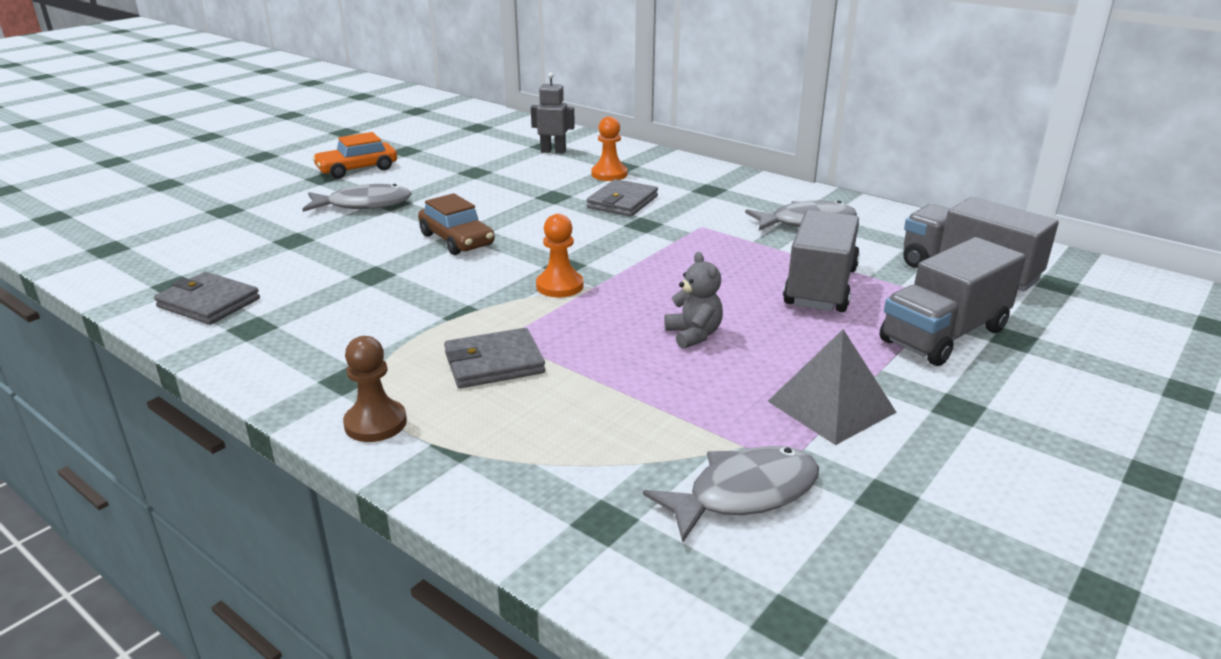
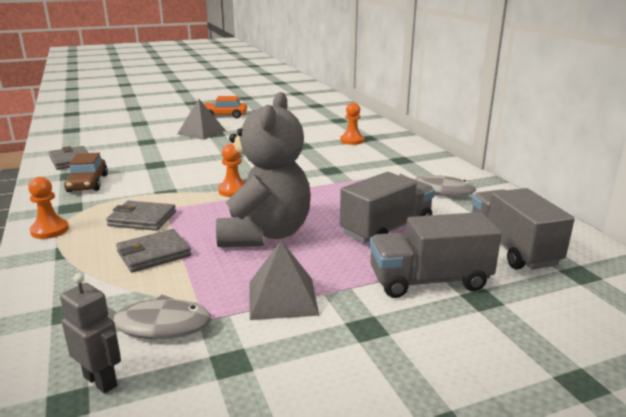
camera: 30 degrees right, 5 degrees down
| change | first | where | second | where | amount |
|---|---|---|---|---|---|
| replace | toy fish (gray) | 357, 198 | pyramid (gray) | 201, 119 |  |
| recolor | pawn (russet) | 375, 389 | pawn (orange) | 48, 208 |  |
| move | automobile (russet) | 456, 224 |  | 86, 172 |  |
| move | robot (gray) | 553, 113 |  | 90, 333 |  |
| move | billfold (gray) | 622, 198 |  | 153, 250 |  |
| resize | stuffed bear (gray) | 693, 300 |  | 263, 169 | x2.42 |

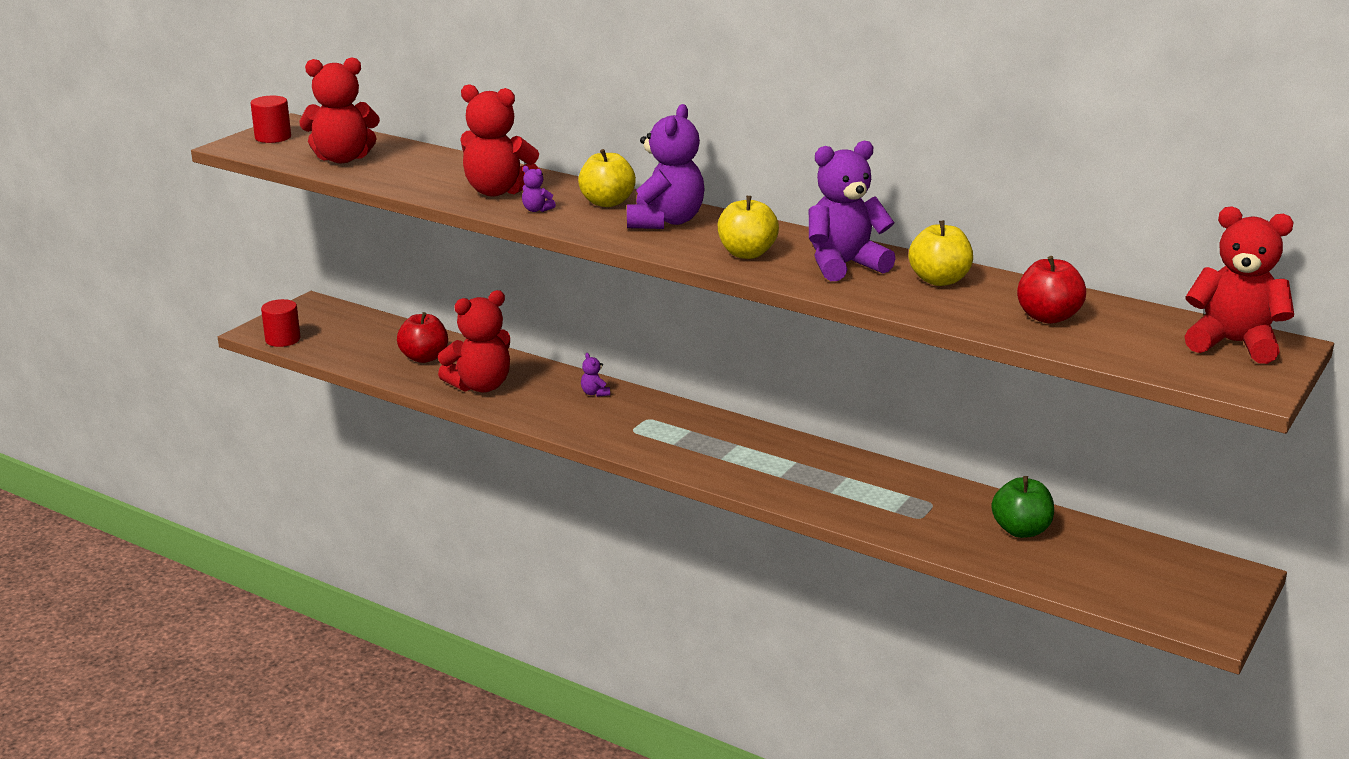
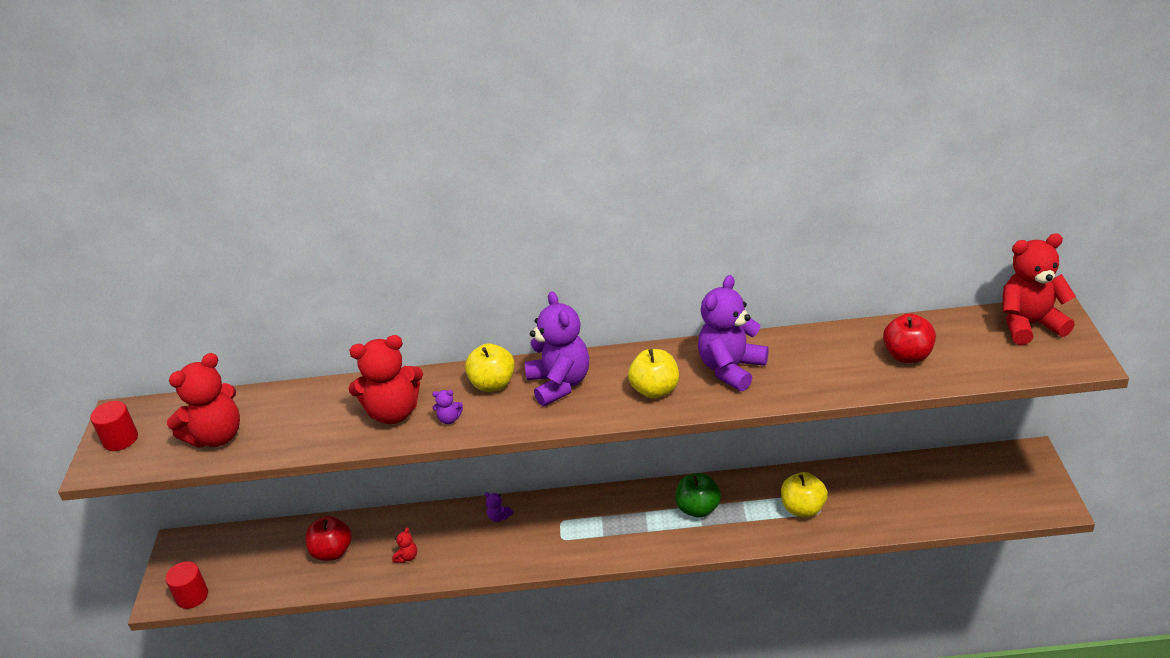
camera: 30 degrees left, 10 degrees up
| change | first | where | second | where | amount |
|---|---|---|---|---|---|
| resize | stuffed bear (scarlet) | 474, 341 |  | 404, 545 | x0.41 |
| move | apple fruit (bright yellow) | 941, 253 |  | 804, 494 |  |
| move | apple fruit (emerald) | 1022, 507 |  | 698, 495 |  |

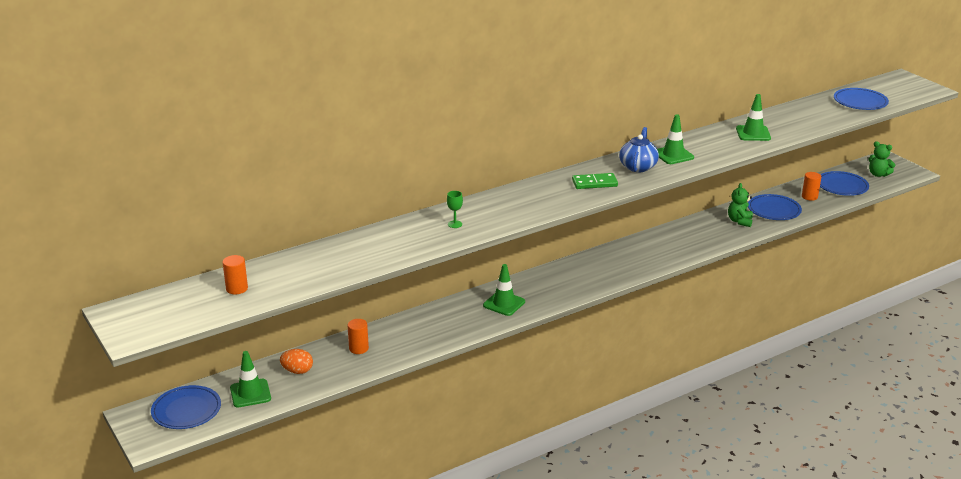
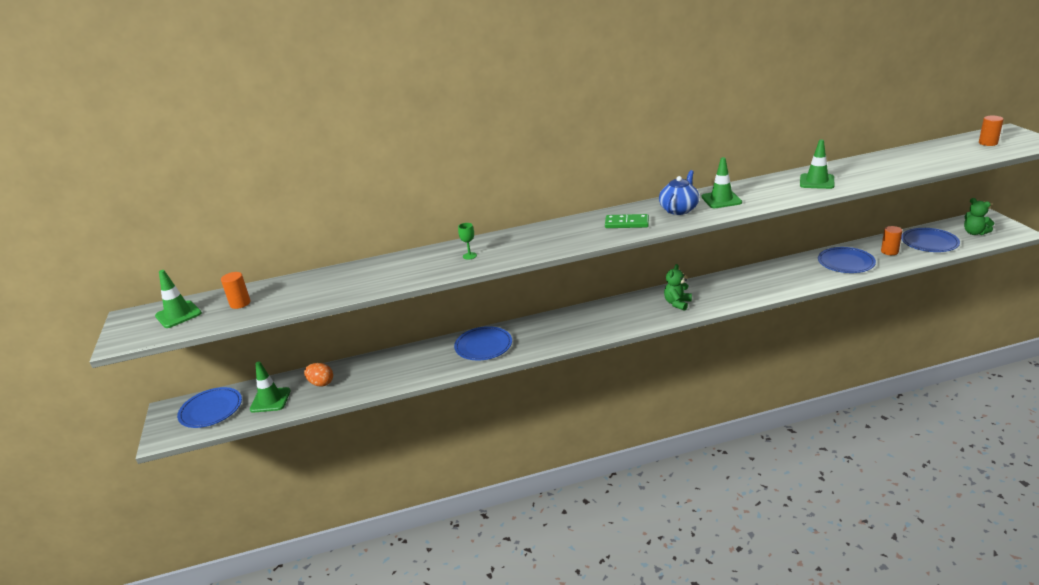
camera: 20 degrees right, 0 degrees up
| change | first | where | second | where | amount |
|---|---|---|---|---|---|
| move | cylinder (orange) | 358, 336 |  | 991, 131 |  |
| move | safety cone (emerald) | 504, 290 |  | 178, 299 |  |
| move | stuffed bear (emerald) | 740, 205 |  | 678, 287 |  |
| move | dinner plate (cobalt) | 861, 99 |  | 483, 343 |  |

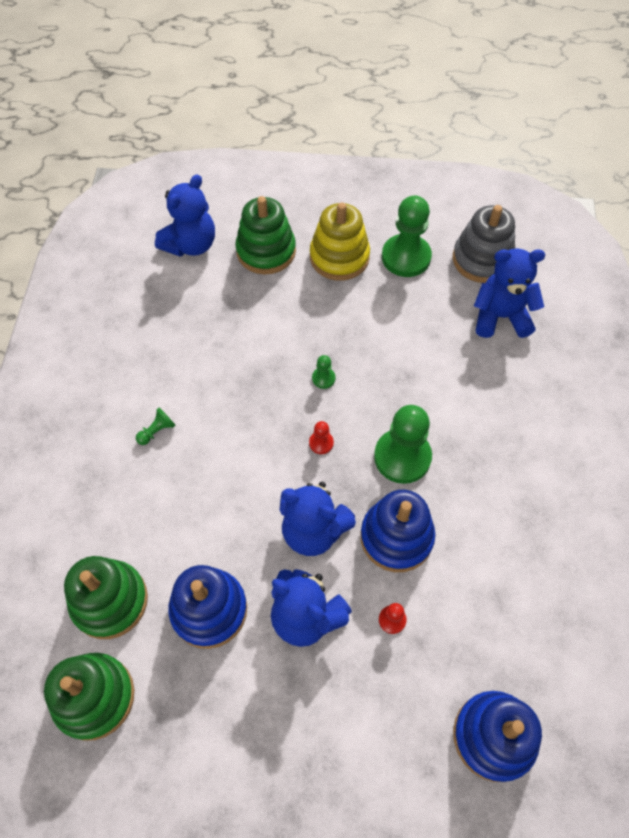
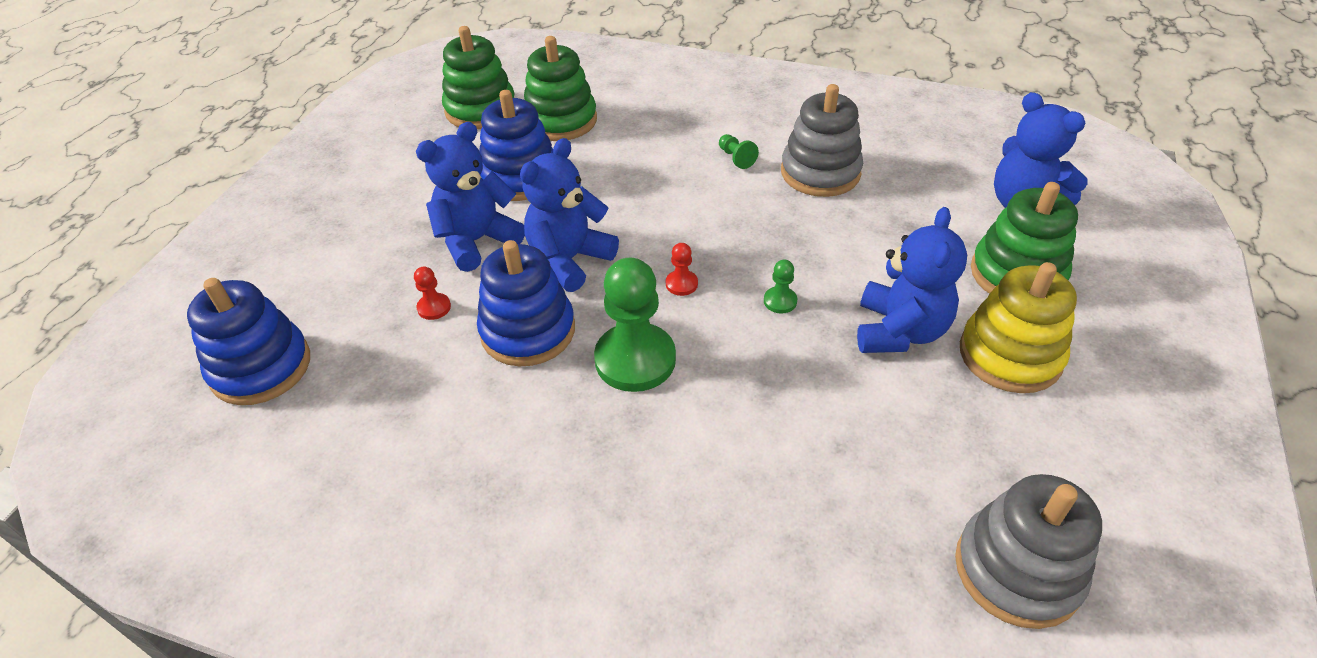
camera: 105 degrees right, 15 degrees down
| change | first | where | second | where | amount |
|---|---|---|---|---|---|
| delete | pawn (emerald) | 407, 236 |  |  |  |
| move | stuffed bear (cobalt) | 509, 293 |  | 912, 280 |  |
| insert |  |  | stacking toy (gray) | 822, 140 |  |

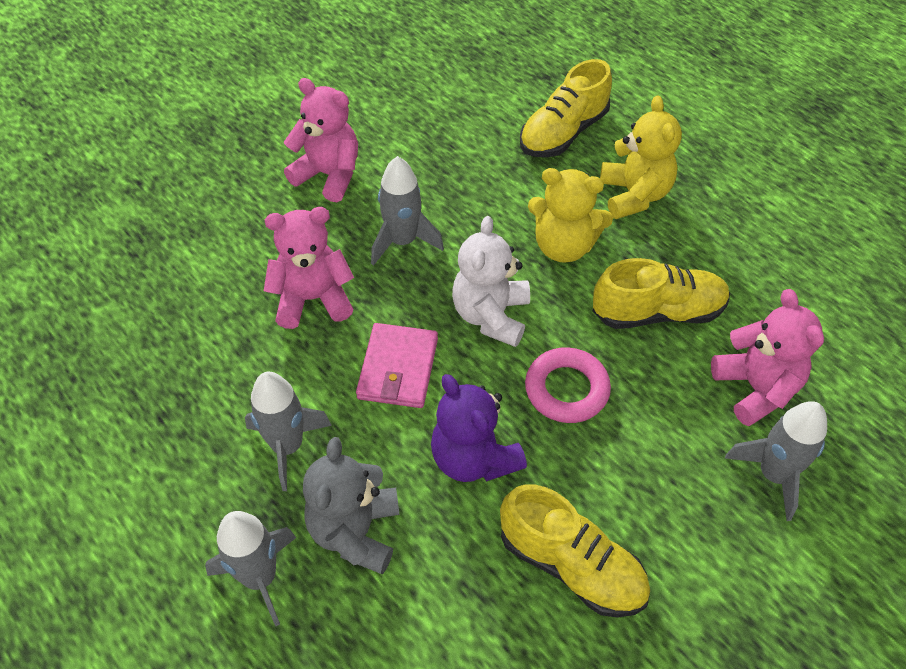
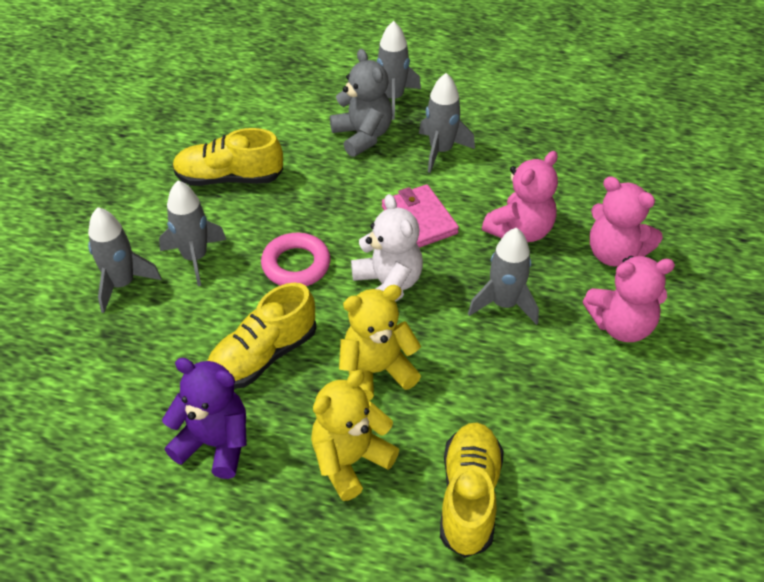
camera: 145 degrees right, 5 degrees down
| change | first | where | second | where | amount |
|---|---|---|---|---|---|
| move | stuffed bear (royal purple) | 479, 428 |  | 204, 418 |  |
| rotate | stuffed bear (bright yellow) | 641, 157 |  | 355, 435 | 90 degrees clockwise |
| move | stuffed bear (pink) | 767, 357 |  | 626, 221 |  |
| insert |  |  | rocket (gray) | 192, 233 |  |

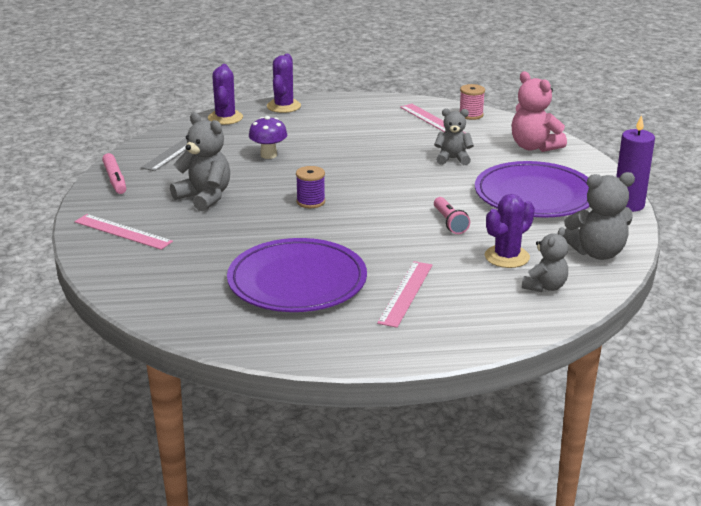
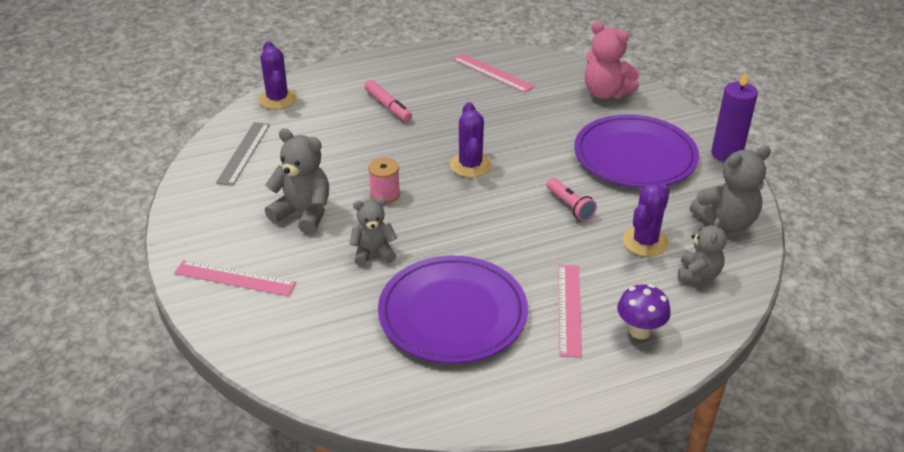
camera: 15 degrees left, 10 degrees up
| change | first | where | second | where | amount |
|---|---|---|---|---|---|
| move | marker (pink) | 114, 173 |  | 388, 101 |  |
| move | fungus (royal purple) | 268, 137 |  | 644, 311 |  |
| move | cactus (royal purple) | 284, 83 |  | 470, 140 |  |
| delete | bobbin (royal purple) | 310, 187 |  |  |  |
| move | stuffed bear (gray) | 454, 136 |  | 373, 232 |  |
| move | bobbin (pink) | 472, 102 |  | 384, 181 |  |

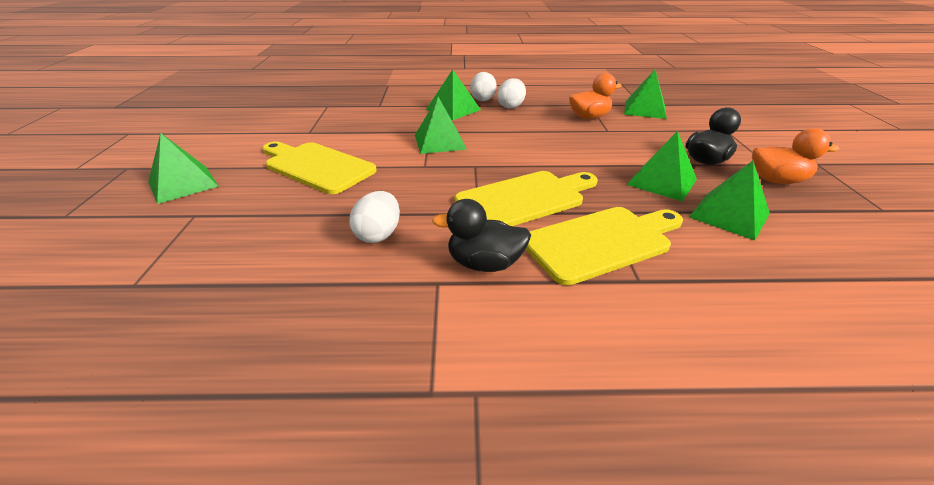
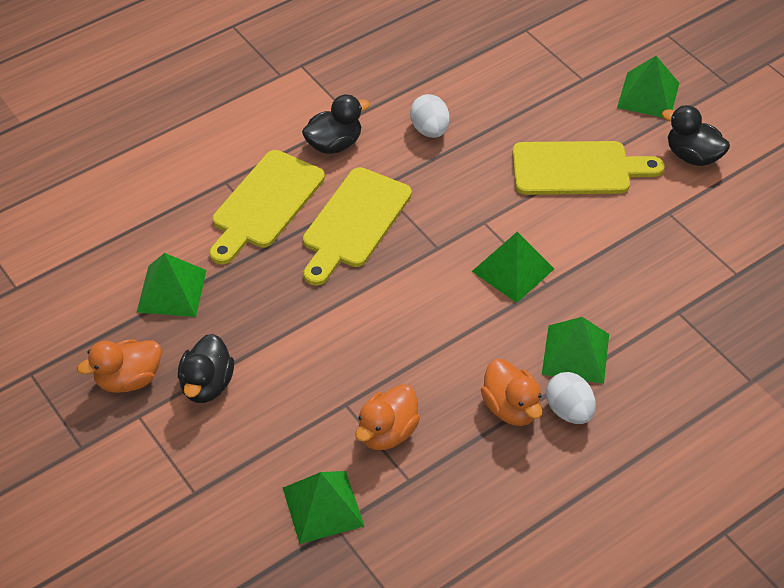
camera: 145 degrees right, 15 degrees up
| change | first | where | second | where | amount |
|---|---|---|---|---|---|
| replace | egg shape (pure white) | 511, 93 | toy duck (orange) | 511, 392 |  |
| delete | pyramid (emerald) | 662, 166 |  |  |  |
| insert |  |  | toy duck (jet-black) | 696, 135 |  |

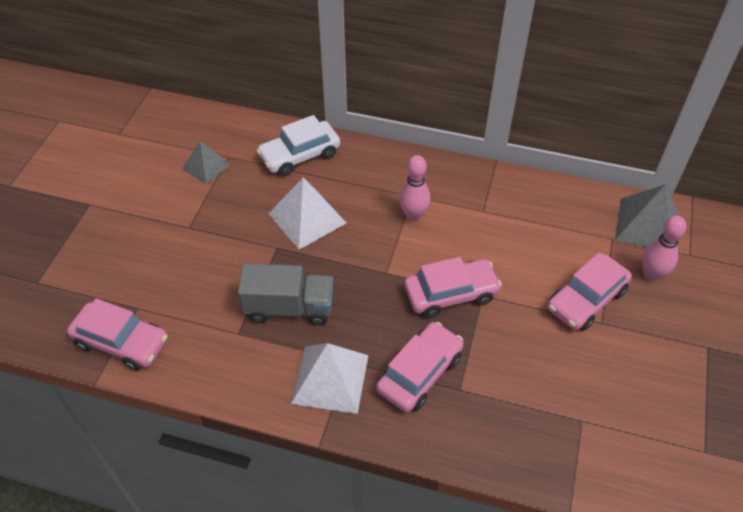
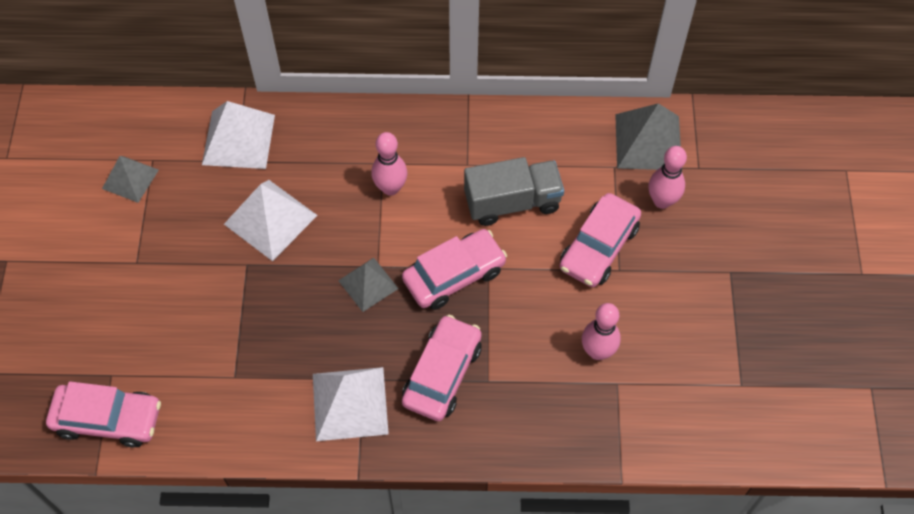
camera: 15 degrees left, 10 degrees up
| change | first | where | second | where | amount |
|---|---|---|---|---|---|
| move | truck (gray) | 285, 294 |  | 514, 191 |  |
| replace | automobile (pure white) | 298, 145 | pyramid (pure white) | 238, 135 |  |
| insert |  |  | pyramid (gray) | 368, 285 |  |
| insert |  |  | bowling pin (pink) | 601, 331 |  |

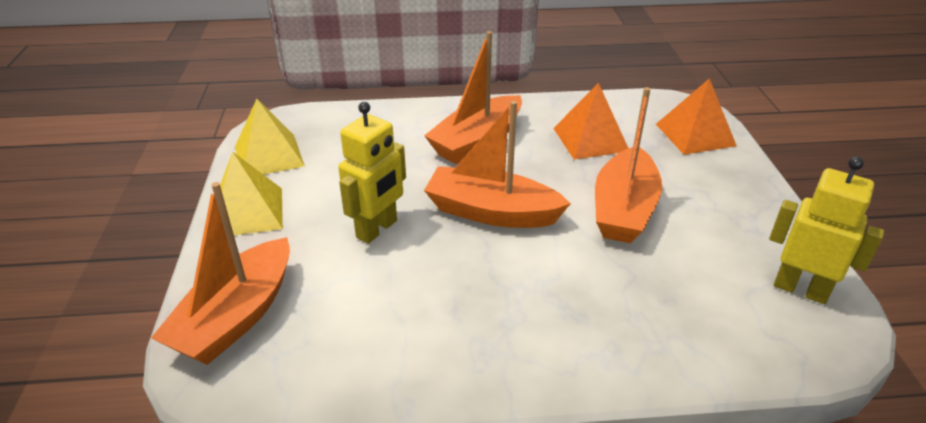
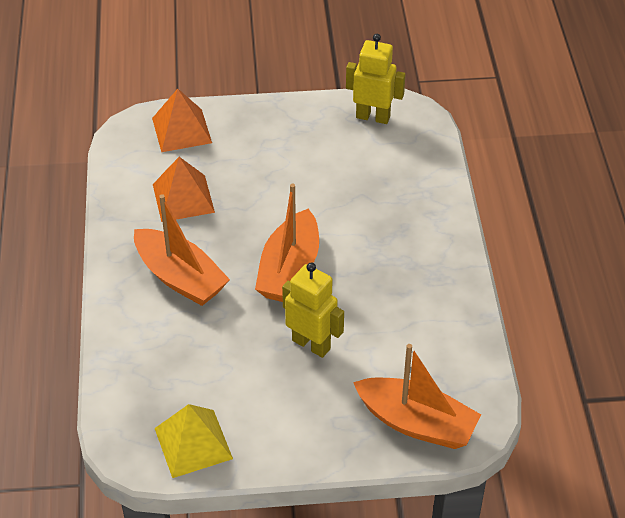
camera: 90 degrees left, 10 degrees up
| change | first | where | second | where | amount |
|---|---|---|---|---|---|
| delete | pyramid (bright yellow) | 251, 194 |  |  |  |
| delete | sailboat (orange) | 628, 165 |  |  |  |
| rotate | robot (bright yellow) | 826, 230 |  | 376, 79 | 75 degrees clockwise |

